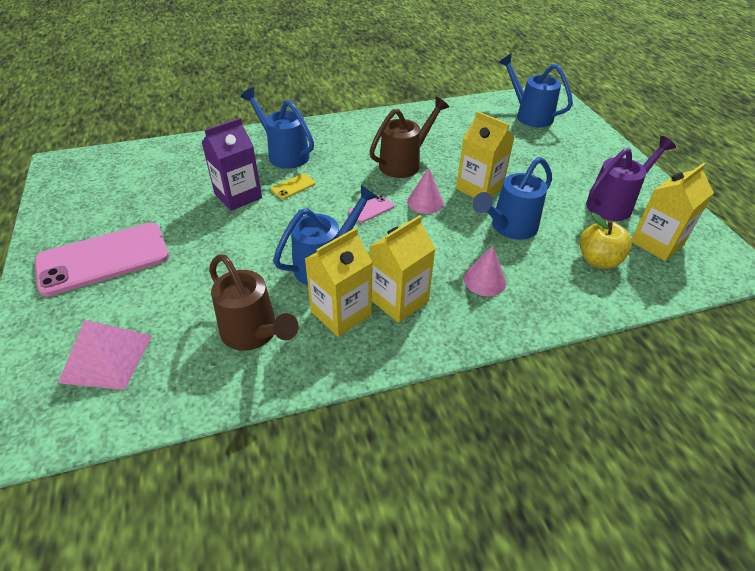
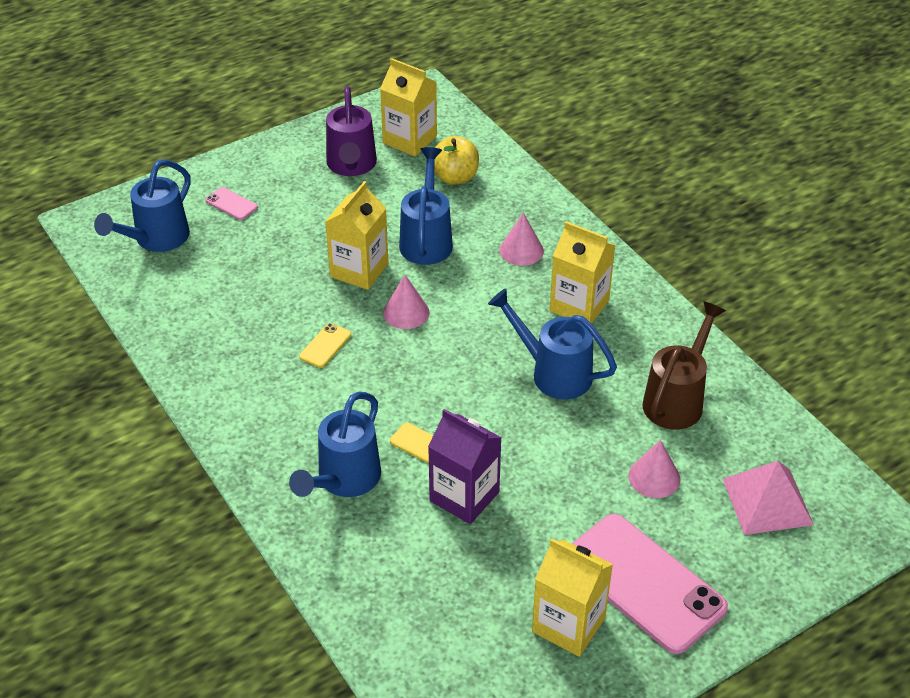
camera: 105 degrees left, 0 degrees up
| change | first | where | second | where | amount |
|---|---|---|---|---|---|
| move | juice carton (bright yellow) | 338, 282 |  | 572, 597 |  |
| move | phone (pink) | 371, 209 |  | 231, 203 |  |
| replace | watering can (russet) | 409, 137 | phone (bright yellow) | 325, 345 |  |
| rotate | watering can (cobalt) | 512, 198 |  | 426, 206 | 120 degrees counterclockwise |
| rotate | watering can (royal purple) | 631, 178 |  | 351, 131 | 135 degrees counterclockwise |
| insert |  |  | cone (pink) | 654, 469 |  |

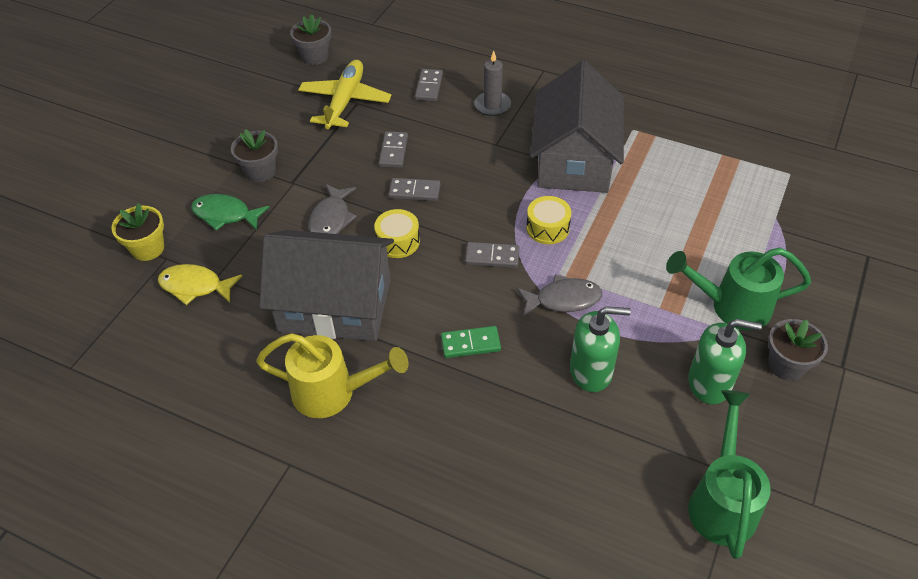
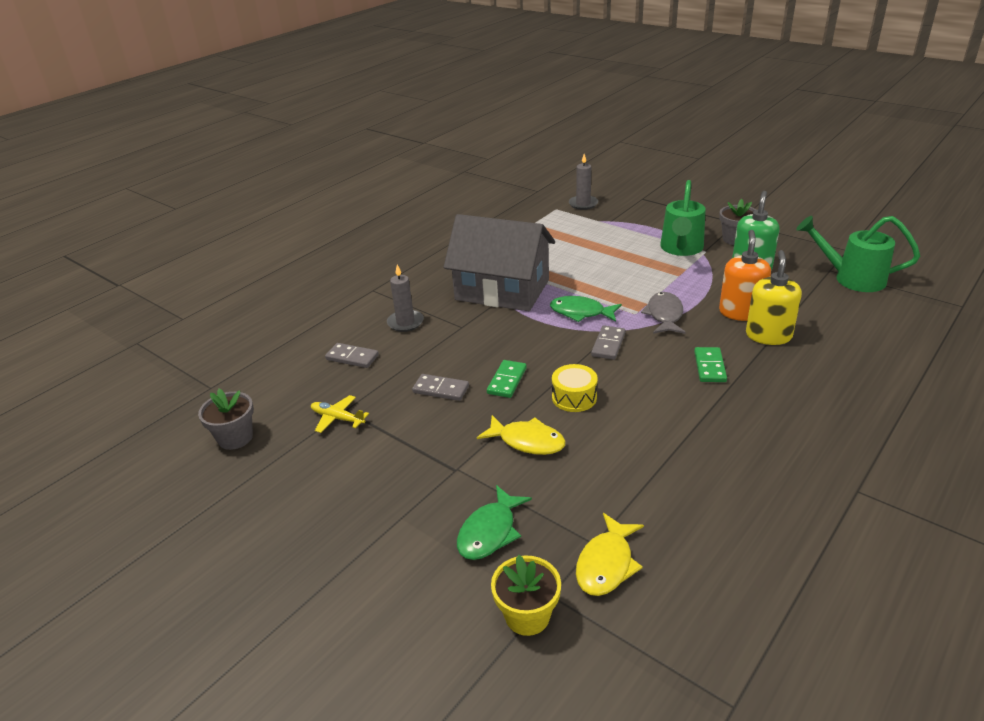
camera: 75 degrees left, 15 degrees down
| change | first | where | second | where | amount |
|---|---|---|---|---|---|
| delete | plant pot (gray) | 254, 155 |  |  |  |
| delete | watering can (bright yellow) | 332, 375 |  |  |  |
| delete | toy house (gray) | 326, 285 |  |  |  |
| resize | toy plane (bright yellow) | 345, 94 |  | 340, 414 | x0.53 |
| recolor | toy fish (gray) | 333, 209 | toy fish (bright yellow) | 521, 435 |  |
| recolor | domino (gray) | 414, 189 | domino (emerald) | 507, 379 |  |
| replace | drum (bright yellow) | 548, 220 | toy fish (emerald) | 586, 309 |  |
| recolor | soap dispenser (emerald) | 600, 349 | soap dispenser (orange) | 745, 275 |  |
| insert |  |  | wax candle (gray) | 583, 182 |  |
| insert |  |  | soap dispenser (bright yellow) | 774, 297 |  |

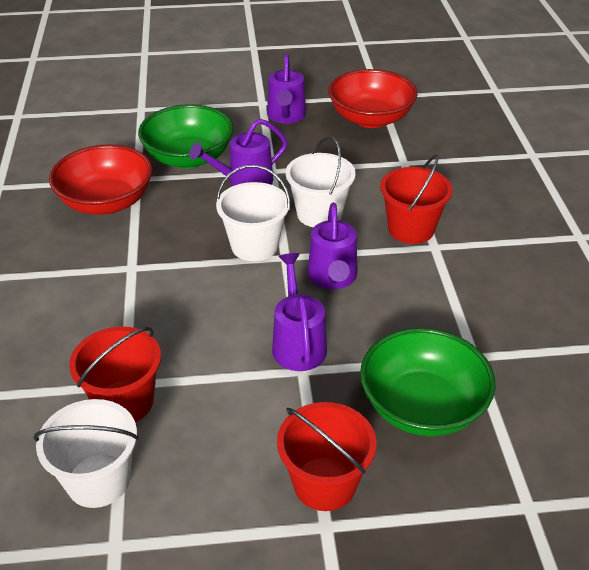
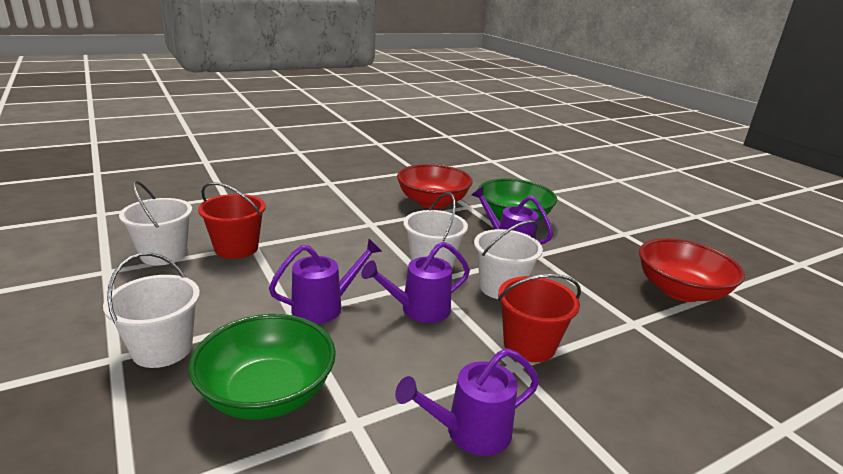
camera: 65 degrees right, 15 degrees down
| change | first | where | second | where | amount |
|---|---|---|---|---|---|
| move | watering can (royal purple) | 286, 88 |  | 467, 402 |  |
| recolor | bucket (scarlet) | 327, 456 | bucket (pure white) | 151, 310 |  |

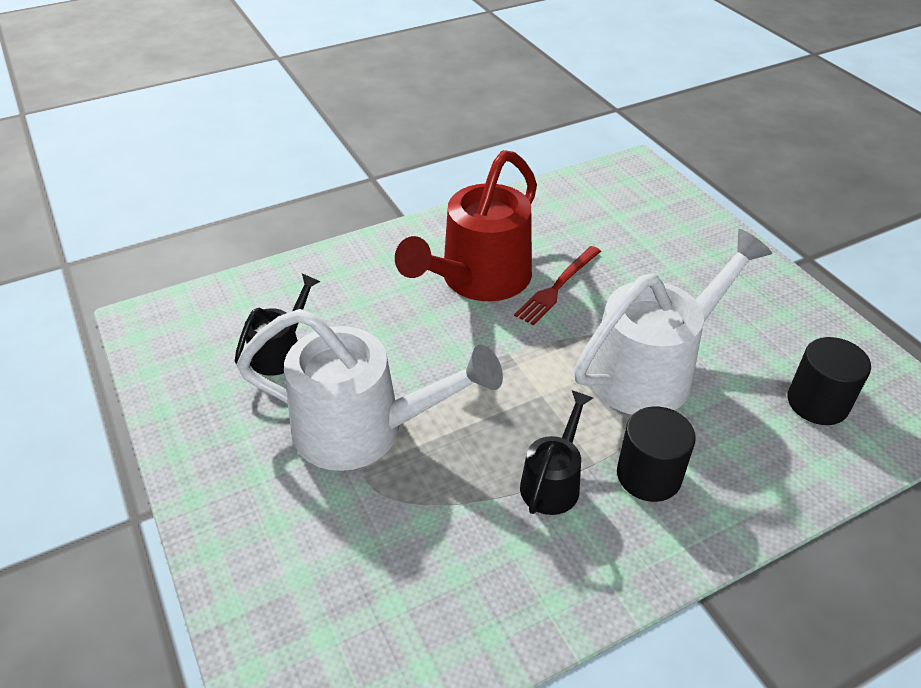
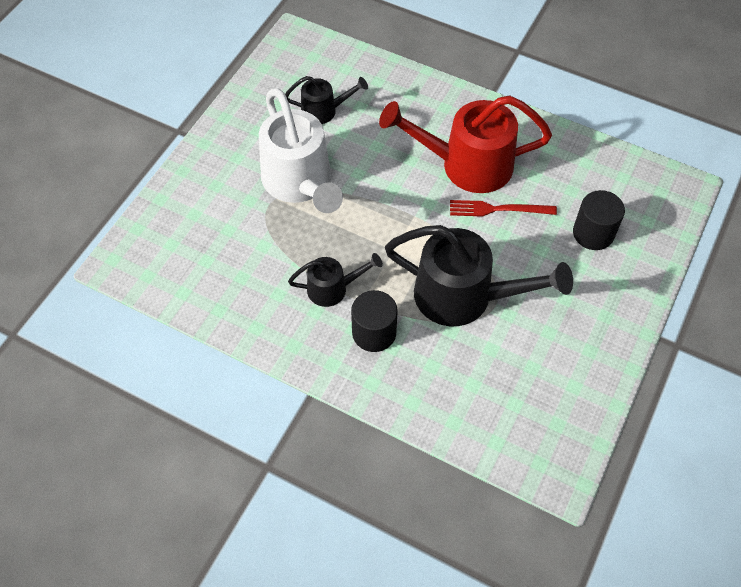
camera: 55 degrees right, 15 degrees up
| change | first | where | second | where | amount |
|---|---|---|---|---|---|
| recolor | watering can (pure white) | 673, 322 | watering can (jet-black) | 479, 275 |  |
| move | cylinder (jet-black) | 829, 381 |  | 599, 220 |  |

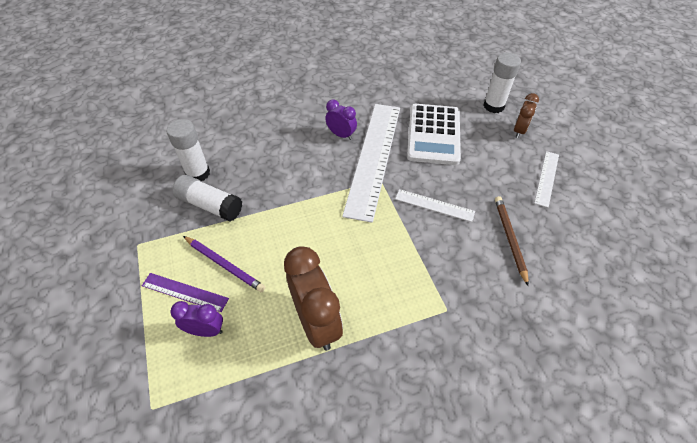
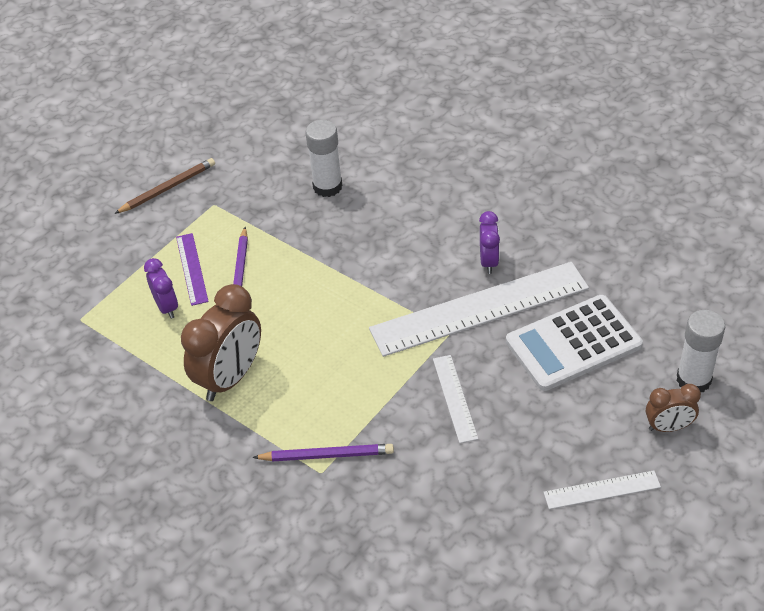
camera: 60 degrees right, 5 degrees down
| change | first | where | second | where | amount |
|---|---|---|---|---|---|
| delete | stick of glue (pure white) | 207, 198 |  |  |  |
| move | wooden pencil (russet) | 512, 241 |  | 164, 186 |  |
| insert |  |  | wooden pencil (royal purple) | 323, 453 |  |

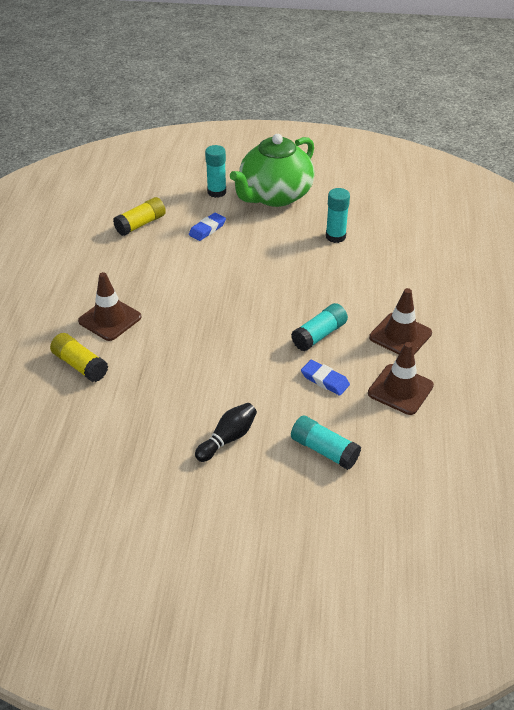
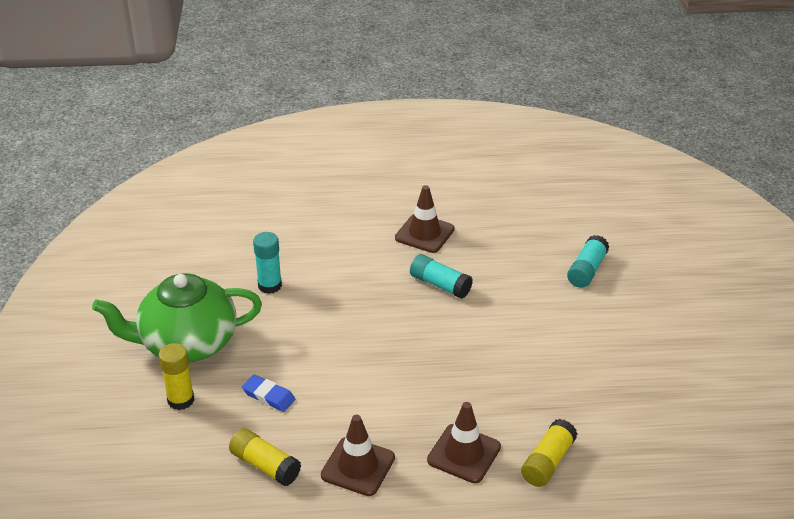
camera: 100 degrees left, 5 degrees down
| change | first | where | second | where | amount |
|---|---|---|---|---|---|
| delete | bowling pin (jet-black) | 226, 432 |  |  |  |
| recolor | stick of glue (aqua) | 215, 171 | stick of glue (bright yellow) | 176, 376 |  |
| rotate | china teapot (emerald) | 272, 170 |  | 177, 317 | 135 degrees clockwise |
| delete | eraser (cobalt) | 325, 378 |  |  |  |
| move | safety cone (russet) | 401, 378 |  | 358, 455 |  |

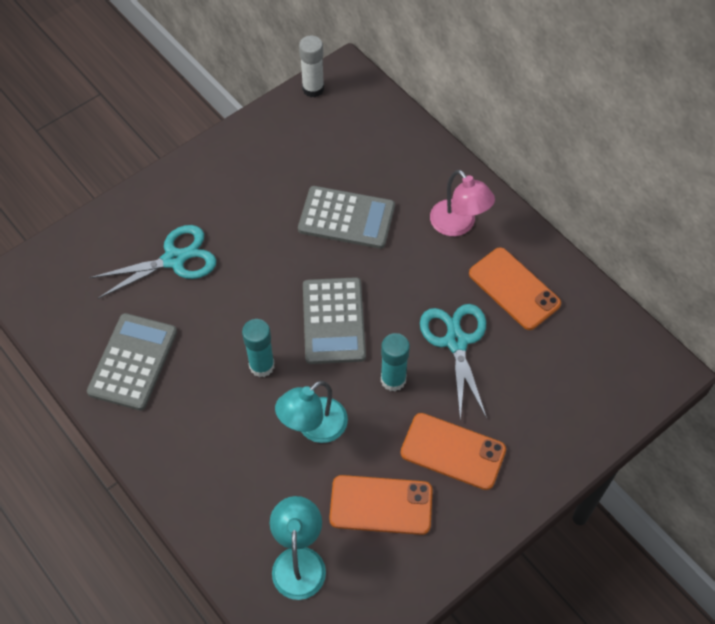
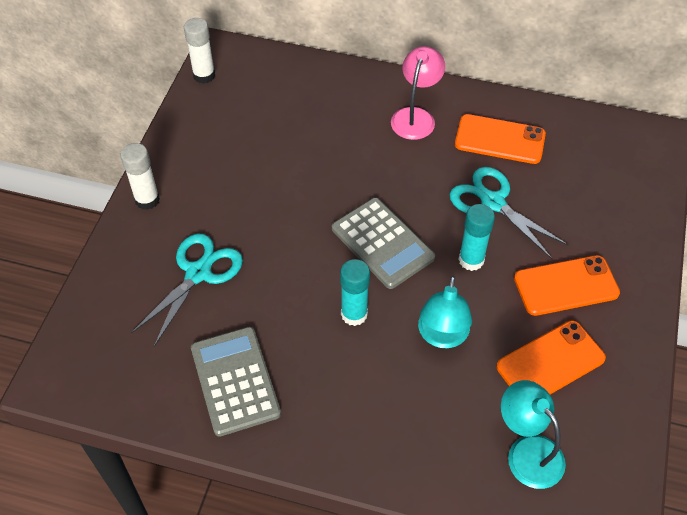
camera: 35 degrees left, 5 degrees down
| change | first | where | second | where | amount |
|---|---|---|---|---|---|
| delete | calculator (gray) | 346, 217 |  |  |  |
| rotate | desk lamp (pink) | 462, 203 |  | 418, 93 | 90 degrees counterclockwise |
| insert |  |  | stick of glue (pure white) | 140, 176 |  |

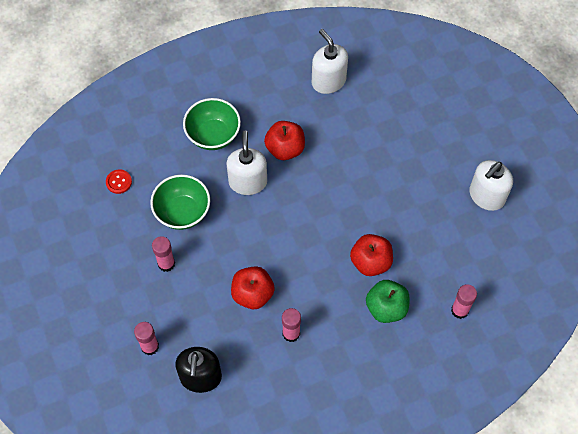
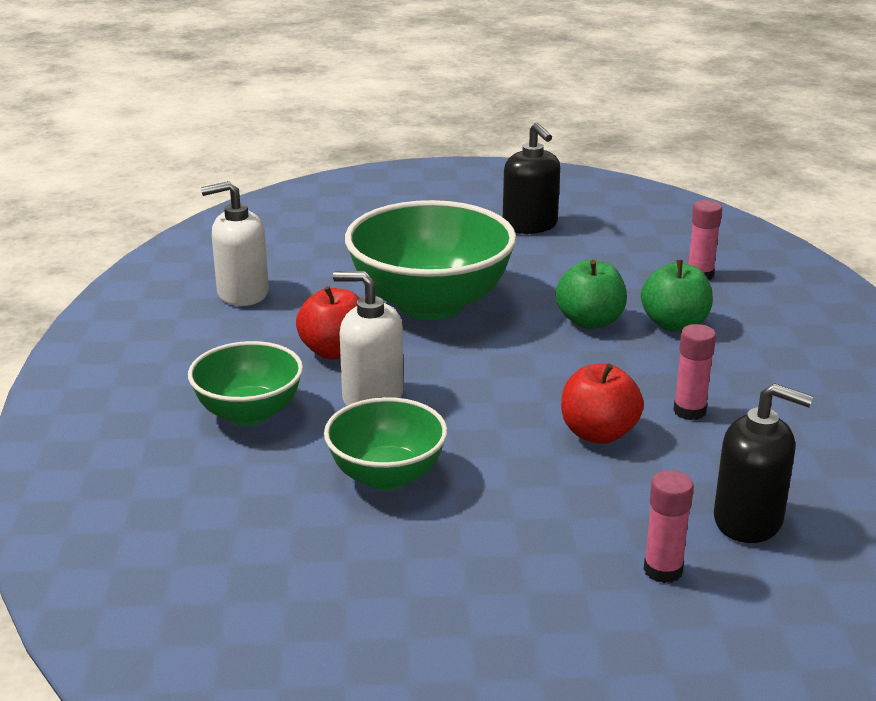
camera: 70 degrees left, 35 degrees down
| change | first | where | second | where | amount |
|---|---|---|---|---|---|
| delete | shirt button (scarlet) | 119, 181 |  |  |  |
| delete | stick of glue (pink) | 163, 254 |  |  |  |
| recolor | apple fruit (scarlet) | 371, 255 | apple fruit (emerald) | 591, 294 |  |
| recolor | soap dispenser (pure white) | 491, 185 | soap dispenser (jet-black) | 531, 178 |  |
| insert |  |  | deep dish (emerald) | 431, 260 |  |

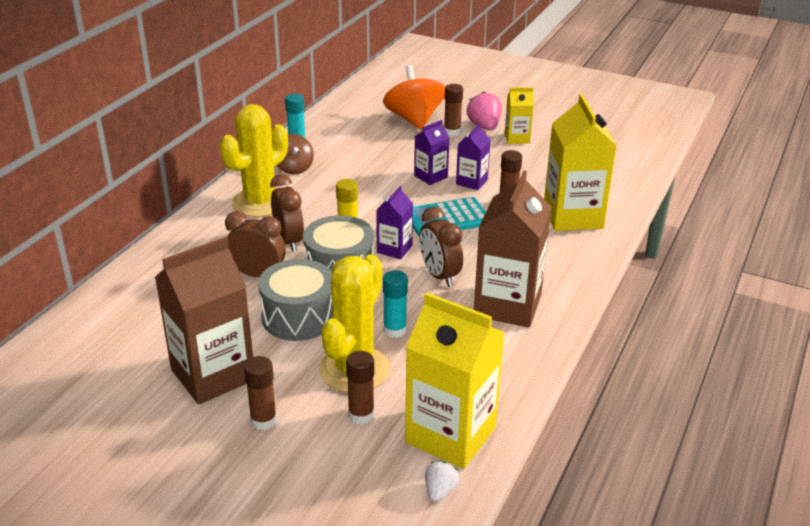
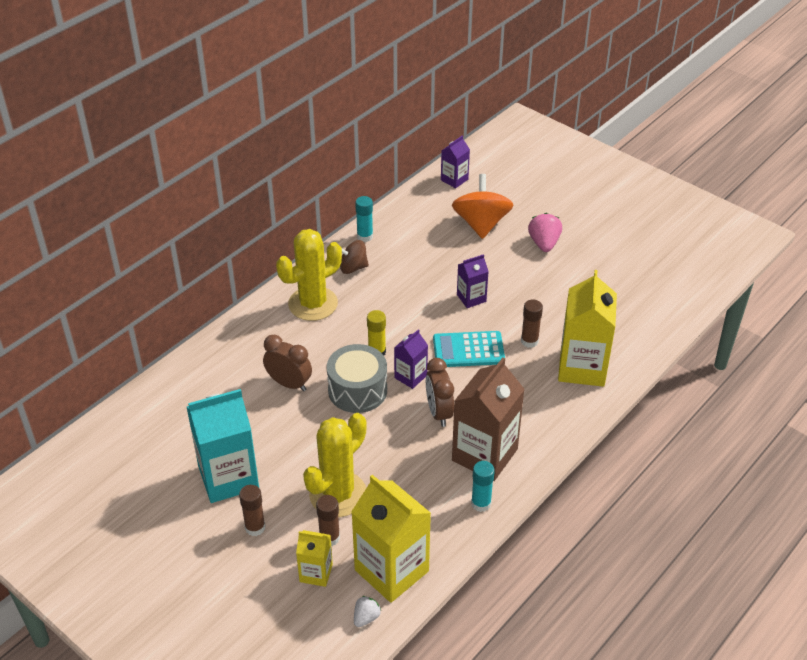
camera: 15 degrees right, 10 degrees up
| change | first | where | second | where | amount |
|---|---|---|---|---|---|
| recolor | juice carton (russet) | 204, 320 | juice carton (aqua) | 223, 446 |  |
| delete | drum (gray) | 295, 300 |  |  |  |
| delete | bedside clock (russet) | 287, 213 |  |  |  |
| rotate | whirligig (russet) | 295, 154 |  | 354, 257 | 90 degrees clockwise |
| move | stick of glue (aqua) | 395, 304 |  | 483, 486 |  |
| delete | stick of glue (russet) | 453, 110 |  |  |  |
| move | juice carton (royal purple) | 473, 157 |  | 455, 162 |  |
| move | juice carton (bright yellow) | 519, 115 |  | 314, 558 |  |

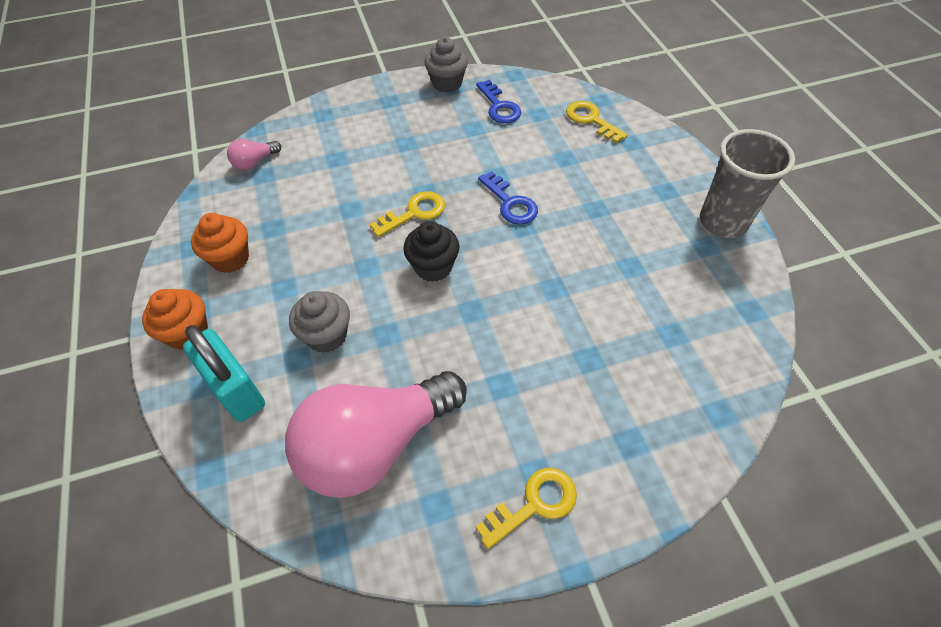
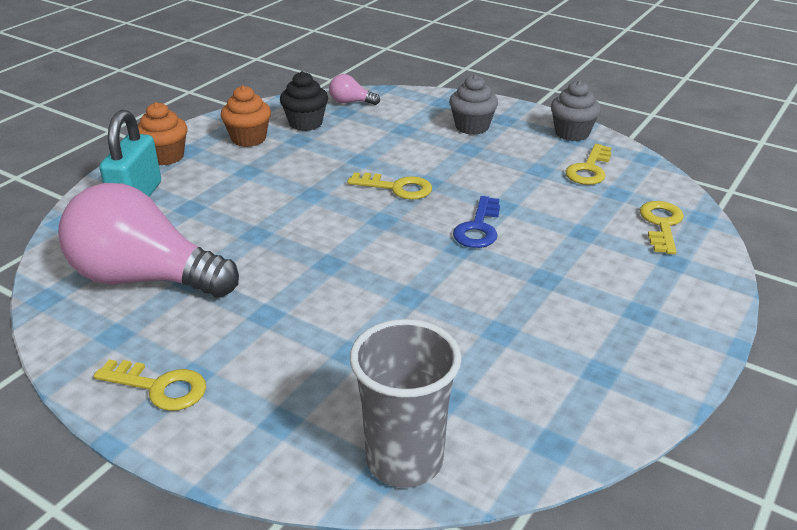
camera: 50 degrees right, 20 degrees down
| change | first | where | second | where | amount |
|---|---|---|---|---|---|
| move | cupcake (gray) | 319, 322 |  | 473, 105 |  |
| move | cupcake (jet-black) | 431, 251 |  | 304, 101 |  |
| recolor | latchkey (cobalt) | 498, 101 | latchkey (bright yellow) | 588, 164 |  |
| move | tumbler (gray) | 747, 183 |  | 406, 403 |  |

